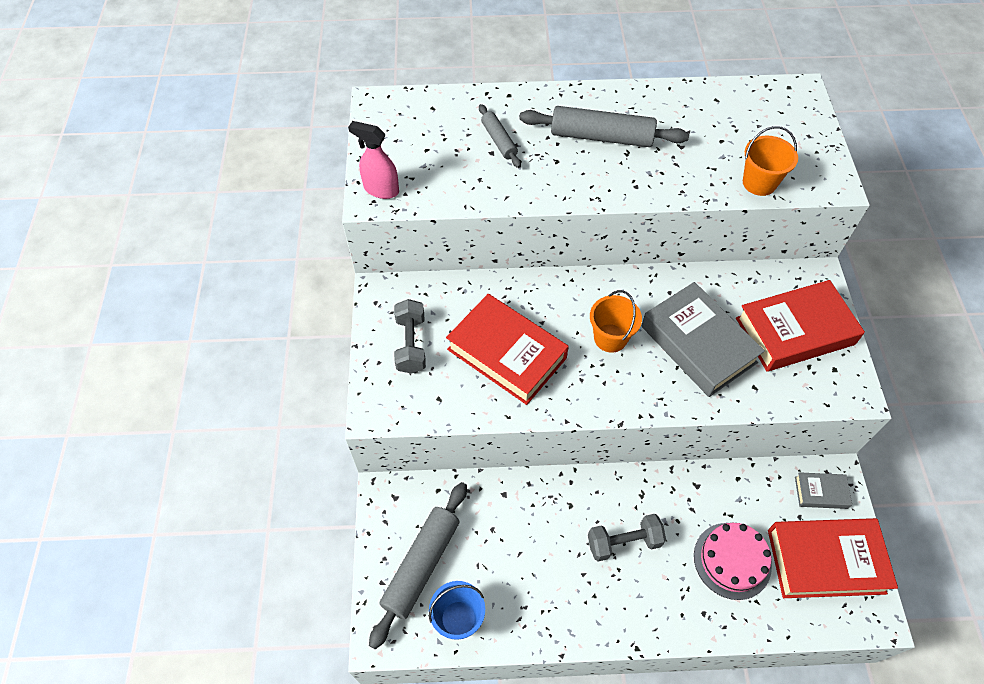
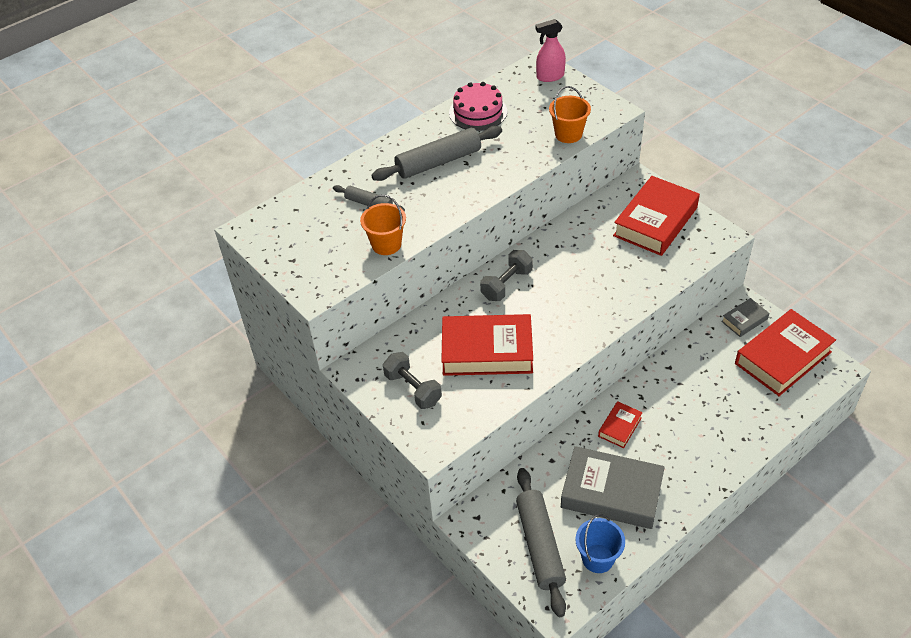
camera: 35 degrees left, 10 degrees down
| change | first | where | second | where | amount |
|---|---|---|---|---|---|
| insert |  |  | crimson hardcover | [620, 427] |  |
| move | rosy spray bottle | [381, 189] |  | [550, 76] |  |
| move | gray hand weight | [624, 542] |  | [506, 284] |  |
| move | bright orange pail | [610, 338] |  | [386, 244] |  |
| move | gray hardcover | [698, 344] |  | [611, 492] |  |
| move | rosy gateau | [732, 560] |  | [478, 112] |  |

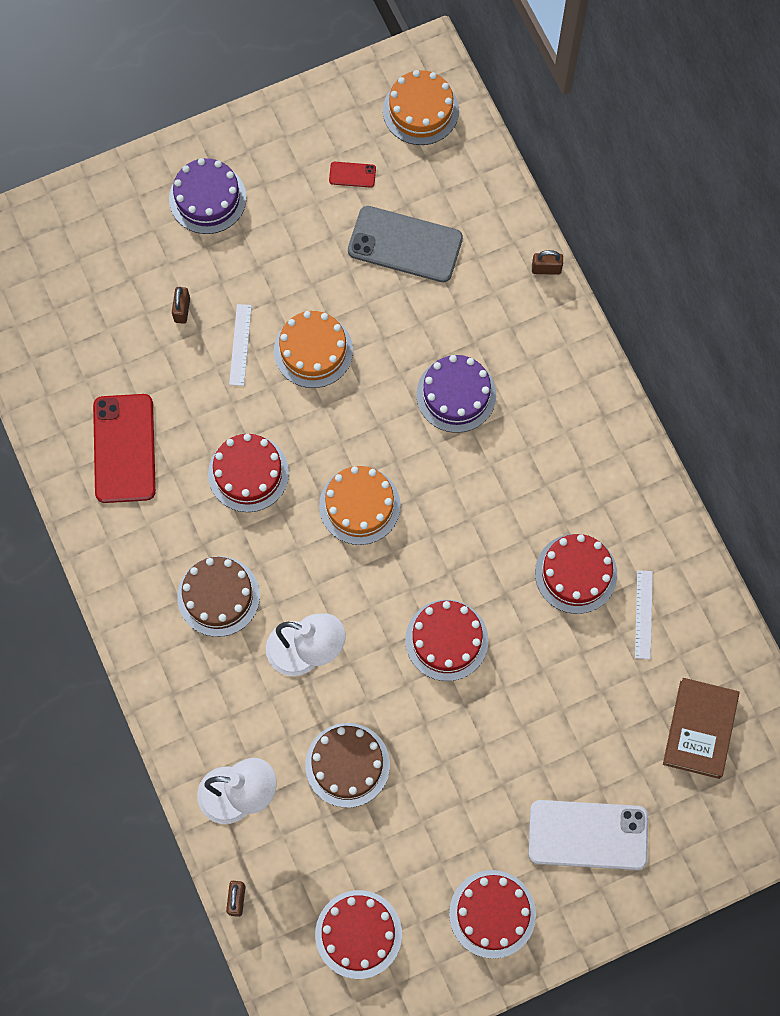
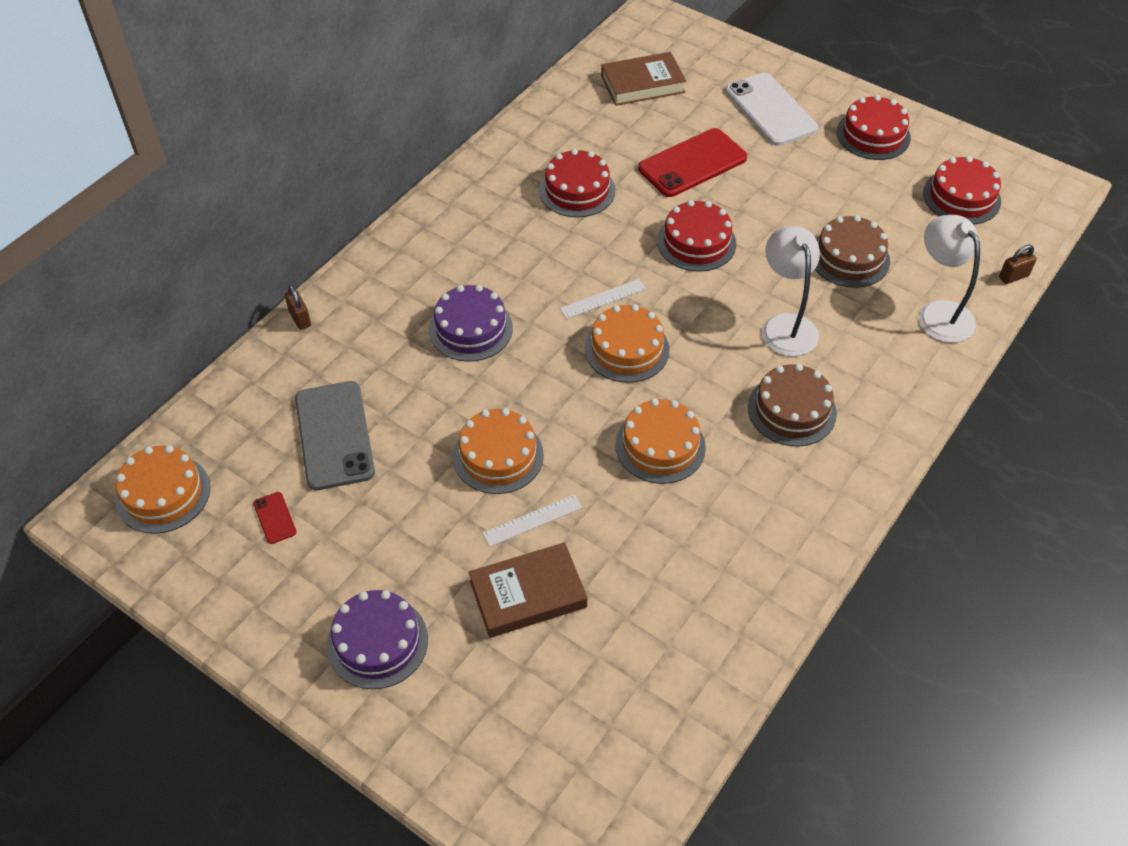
camera: 120 degrees left, 20 degrees down
| change | first | where | second | where | amount |
|---|---|---|---|---|---|
| move | crimson smartphone | [124, 448] |  | [692, 163] |  |
| move | snow-white measuring stick | [644, 614] |  | [602, 298] |  |
| replace | russet lock | [182, 310] | russet hardcover | [528, 594] |  |
| recolor | crimson gateau | [248, 473] | bright orange gateau | [660, 446] |  |

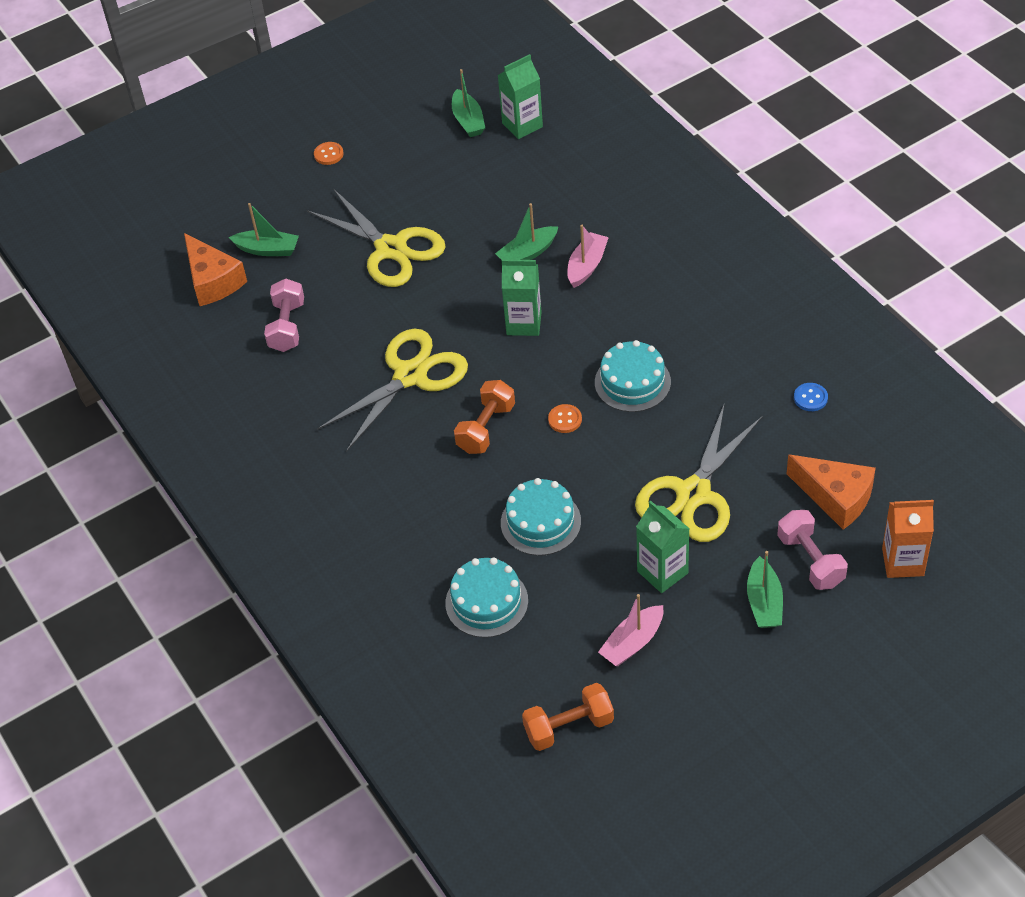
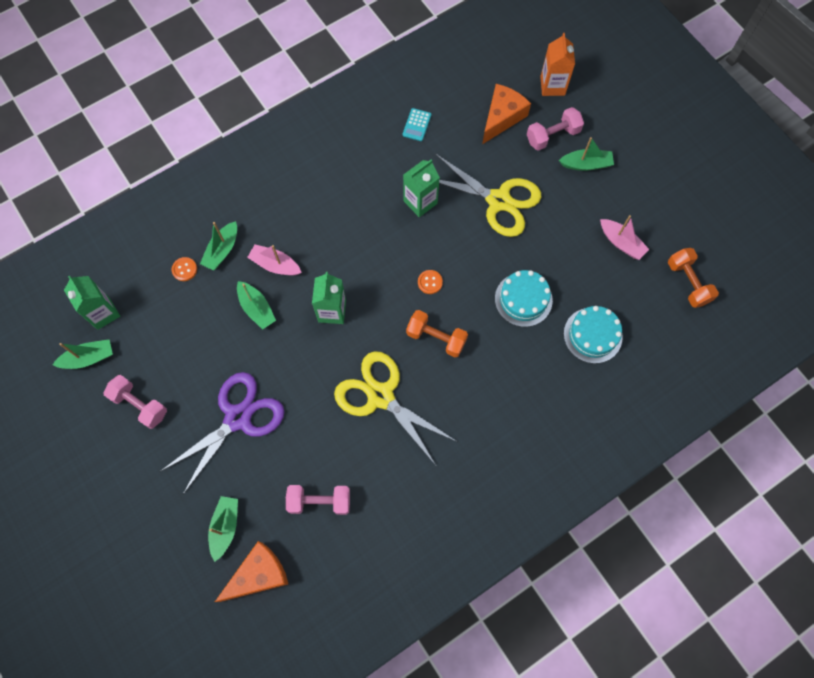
camera: 95 degrees left, 20 degrees up
| change | first | where | second | where | amount |
|---|---|---|---|---|---|
| delete | teal gateau | [632, 382] |  |  |  |
| insert |  |  | rosy hand weight | [140, 405] |  |
| insert |  |  | leaf-green boat | [222, 250] |  |
| move | bright orange shirt button | [328, 154] |  | [184, 269] |  |
| move | leaf-green milk carton | [662, 572] |  | [420, 202] |  |
| replace | royal blue shirt button | [810, 398] | teal pocket calculator | [416, 125] |  |
| recolor | yellow shears | [391, 249] | violet shears | [238, 418] |  |

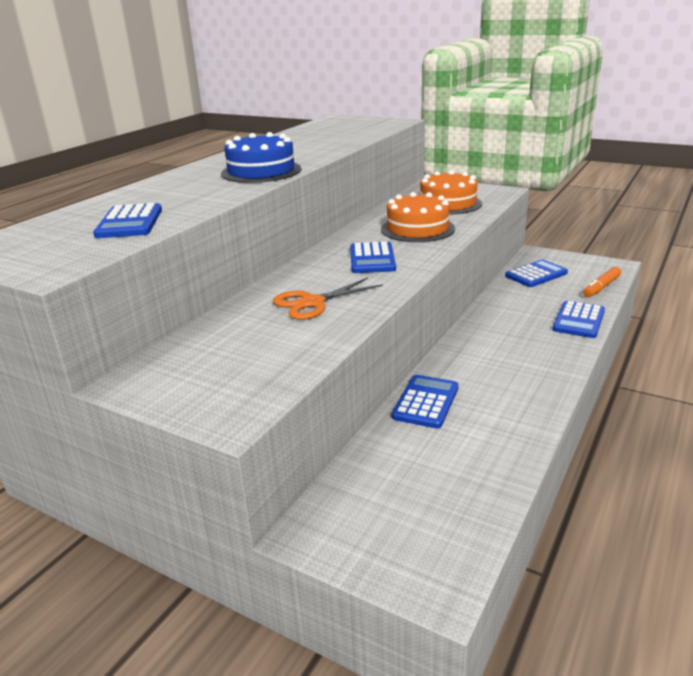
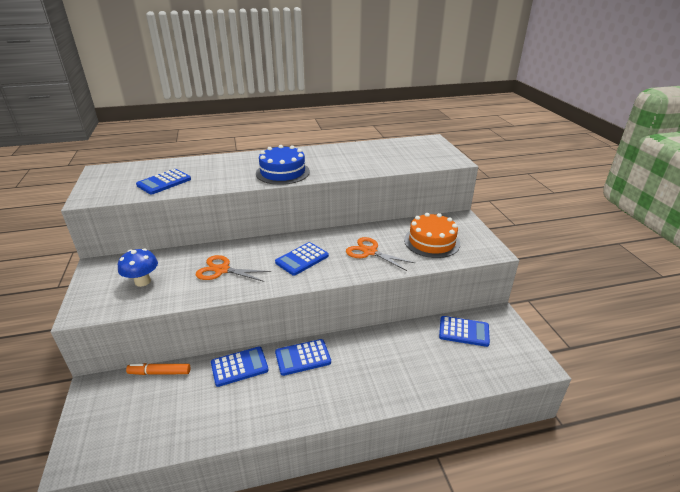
camera: 45 degrees right, 5 degrees up
| change | first | where | second | where | amount |
|---|---|---|---|---|---|
| insert |  |  | royal blue fungus | [142, 281] |  |
| move | royal blue pocket calculator | [578, 320] |  | [303, 357] |  |
| move | bright orange felt pen | [601, 287] |  | [159, 372] |  |
| replace | bright orange gateau | [417, 229] | bright orange shears | [370, 252] |  |

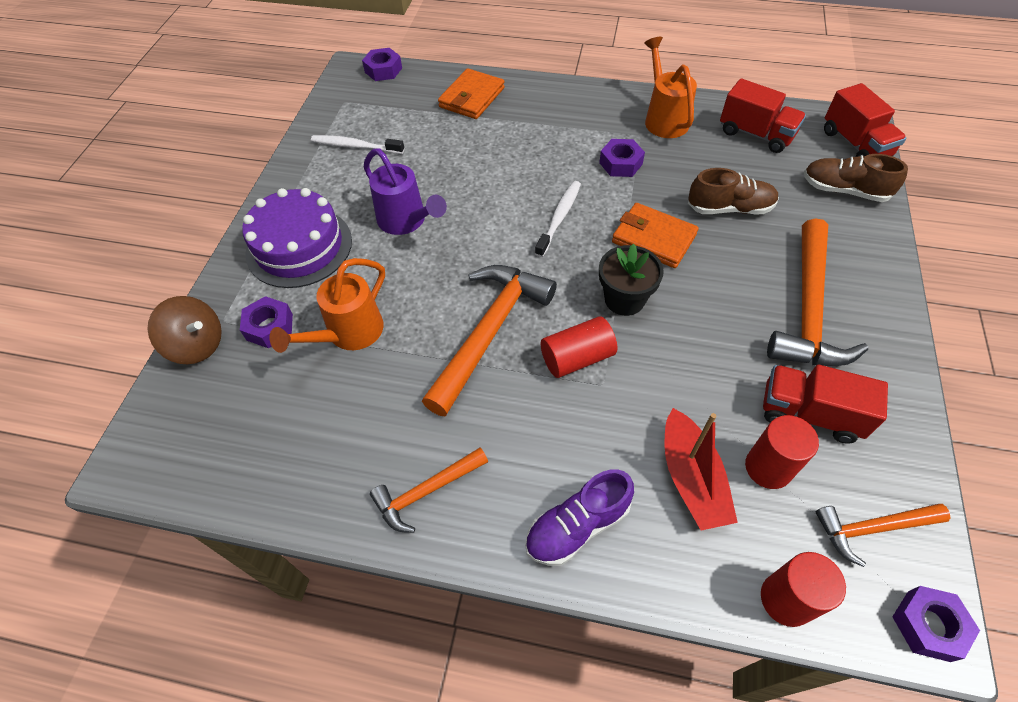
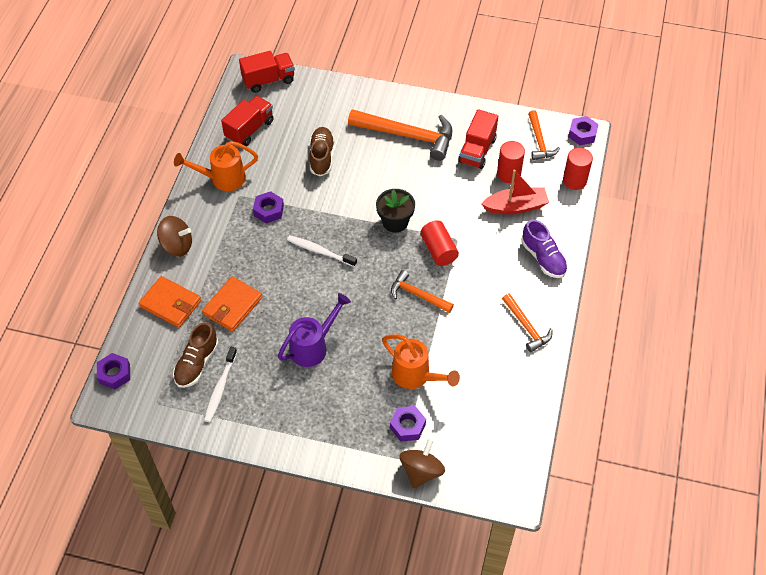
camera: 90 degrees left, 0 degrees up
| change | first | where | second | where | amount |
|---|---|---|---|---|---|
| delete | violet gateau | [299, 247] |  |  |  |
| insert |  |  | russet spinning top | [177, 246] |  |
| move | bright orange card wallet | [653, 238] |  | [232, 306] |  |
| move | russet shoe | [844, 190] |  | [197, 363] |  |
| resize | bright orange carpenter's hammer | [489, 332] |  | [418, 295] | x0.56 |

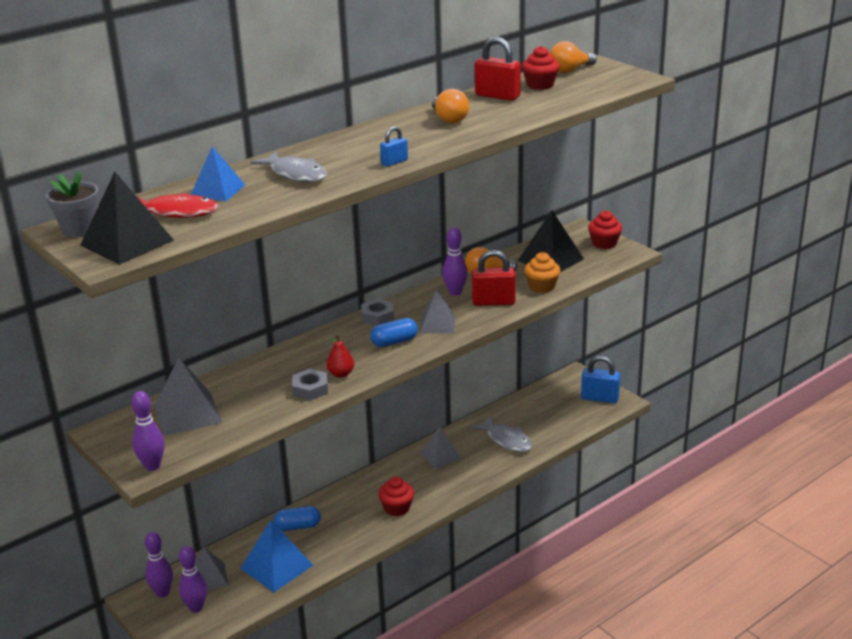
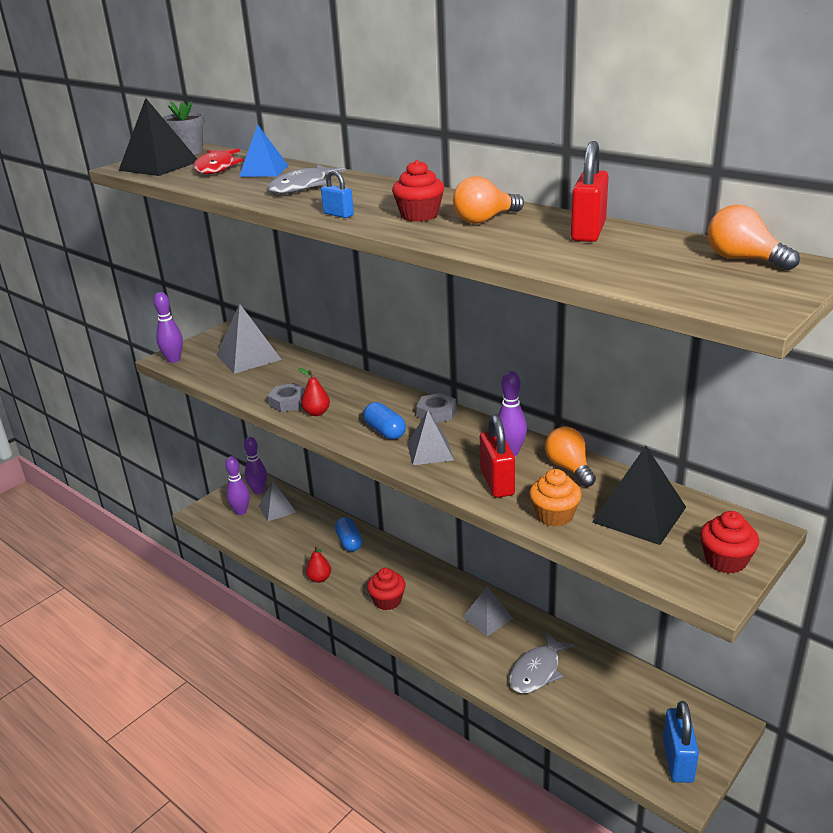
camera: 80 degrees right, 0 degrees up
| change | first | where | second | where | amount |
|---|---|---|---|---|---|
| delete | royal blue pyramid shape | [276, 566] |  |  |  |
| insert |  |  | crimson pear | [319, 578] |  |
| move | crimson cupcake | [540, 85] |  | [419, 215] |  |

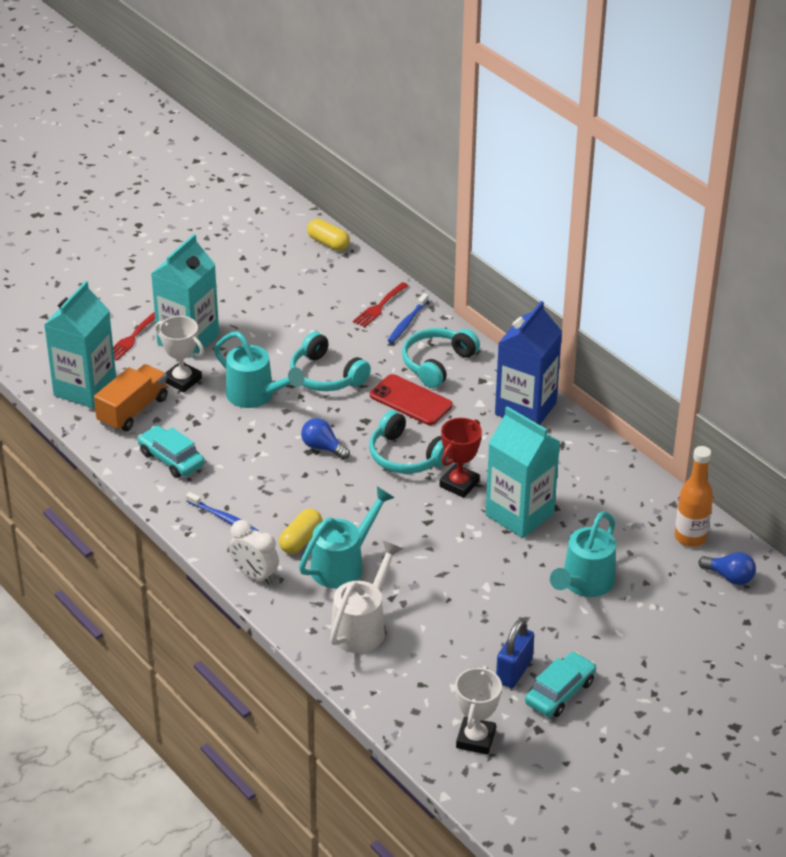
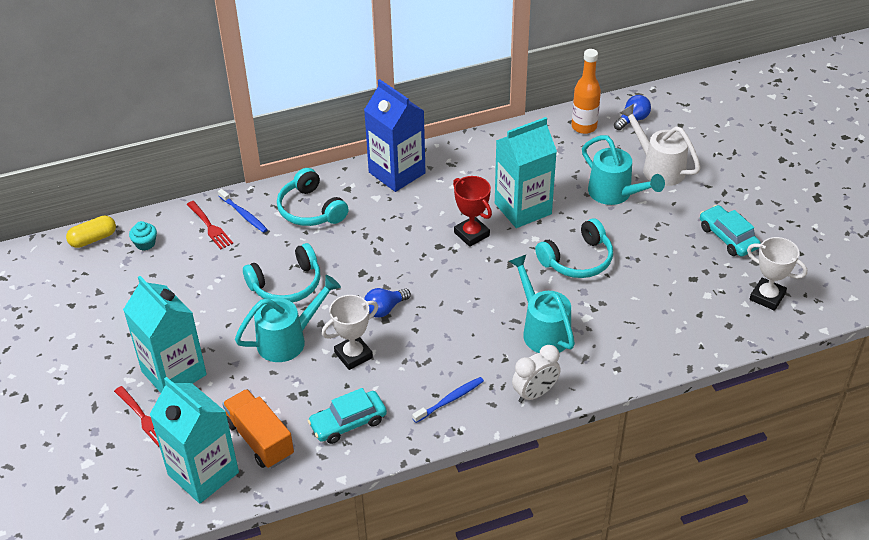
camera: 70 degrees left, 5 degrees up
| change | first | where | second | where | amount |
|---|---|---|---|---|---|
| delete | yellow pill shape | [301, 540] |  |  |  |
| delete | crimson smartphone | [411, 400] |  |  |  |
| delete | royal blue lock | [514, 671] |  |  |  |
| insert |  |  | teal cupcake | [145, 243] |  |
| move | snow-white trophy | [182, 380] |  | [353, 355] |  |
| move | snow-white sprinkling can | [362, 626] |  | [658, 168] |  |
| move | teal headset | [406, 456] |  | [577, 260] |  |

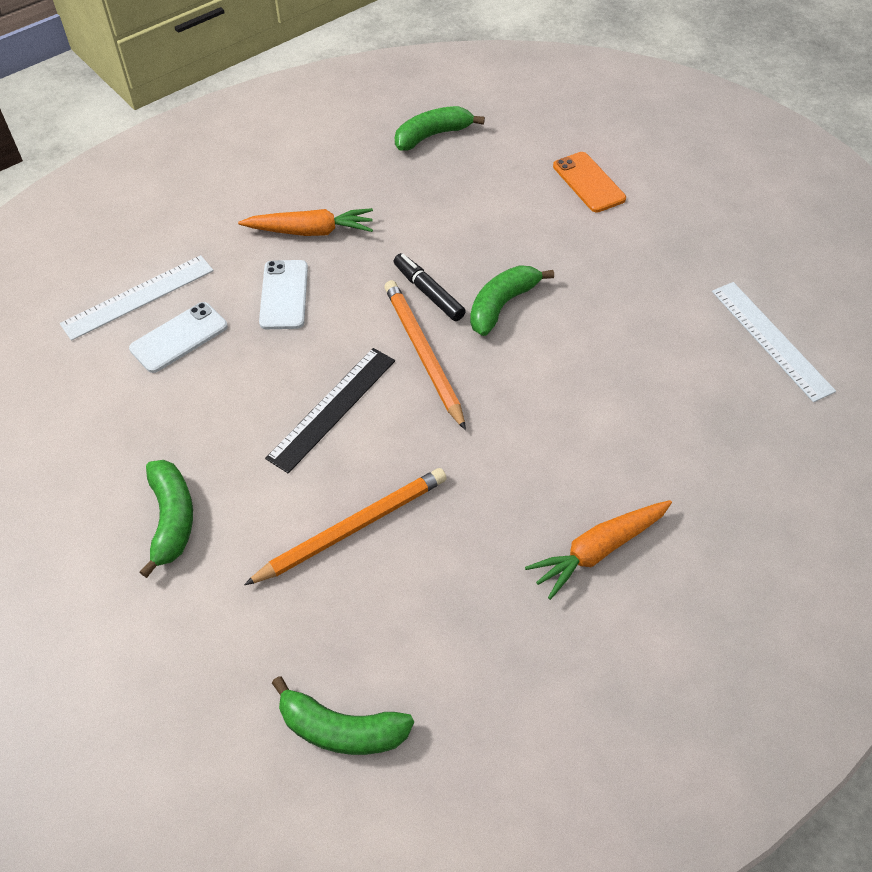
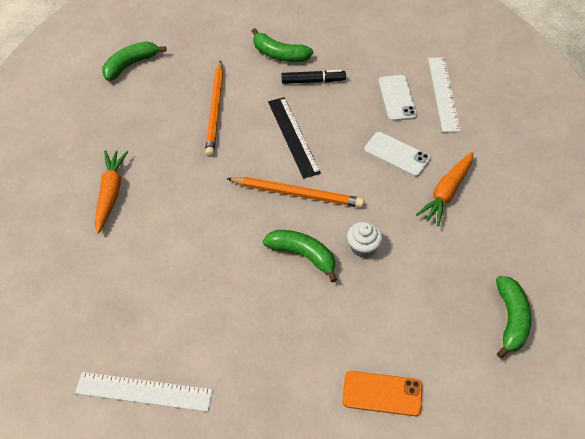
camera: 125 degrees right, 0 degrees up
| change | first | where | second | where | amount |
|---|---|---|---|---|---|
| insert |  |  | snow-white cupcake | [363, 247] |  |
| move | ebony felt pen | [428, 292] |  | [313, 81] |  |
| rotate | leaf-green banana | [502, 305] |  | [303, 255] | 45 degrees counterclockwise |

